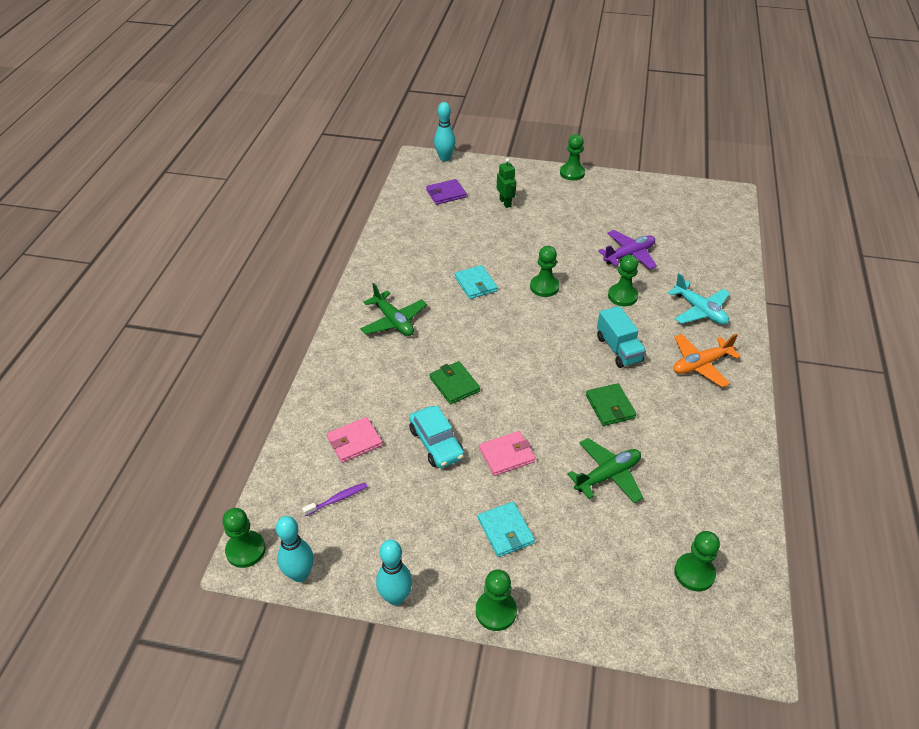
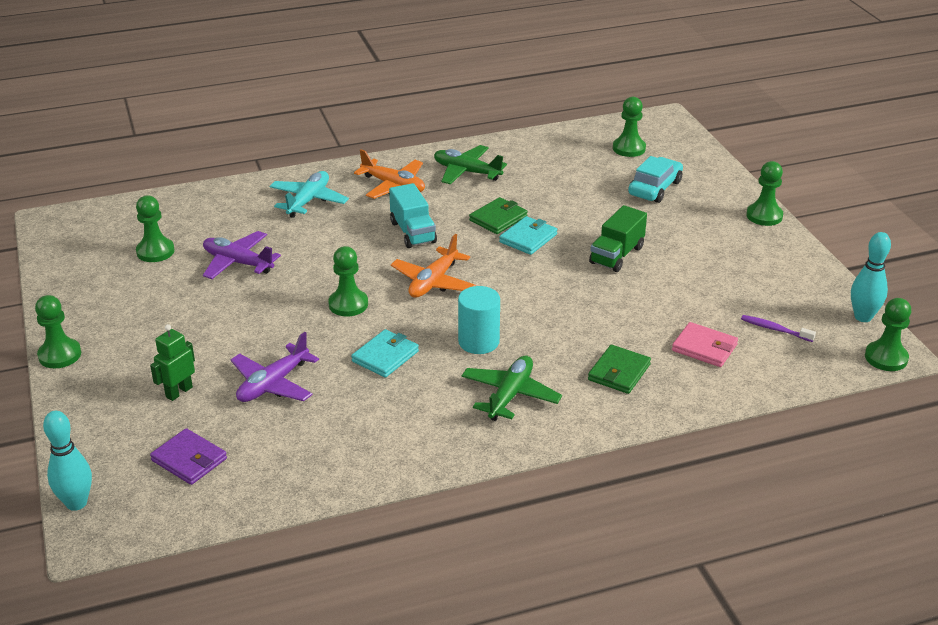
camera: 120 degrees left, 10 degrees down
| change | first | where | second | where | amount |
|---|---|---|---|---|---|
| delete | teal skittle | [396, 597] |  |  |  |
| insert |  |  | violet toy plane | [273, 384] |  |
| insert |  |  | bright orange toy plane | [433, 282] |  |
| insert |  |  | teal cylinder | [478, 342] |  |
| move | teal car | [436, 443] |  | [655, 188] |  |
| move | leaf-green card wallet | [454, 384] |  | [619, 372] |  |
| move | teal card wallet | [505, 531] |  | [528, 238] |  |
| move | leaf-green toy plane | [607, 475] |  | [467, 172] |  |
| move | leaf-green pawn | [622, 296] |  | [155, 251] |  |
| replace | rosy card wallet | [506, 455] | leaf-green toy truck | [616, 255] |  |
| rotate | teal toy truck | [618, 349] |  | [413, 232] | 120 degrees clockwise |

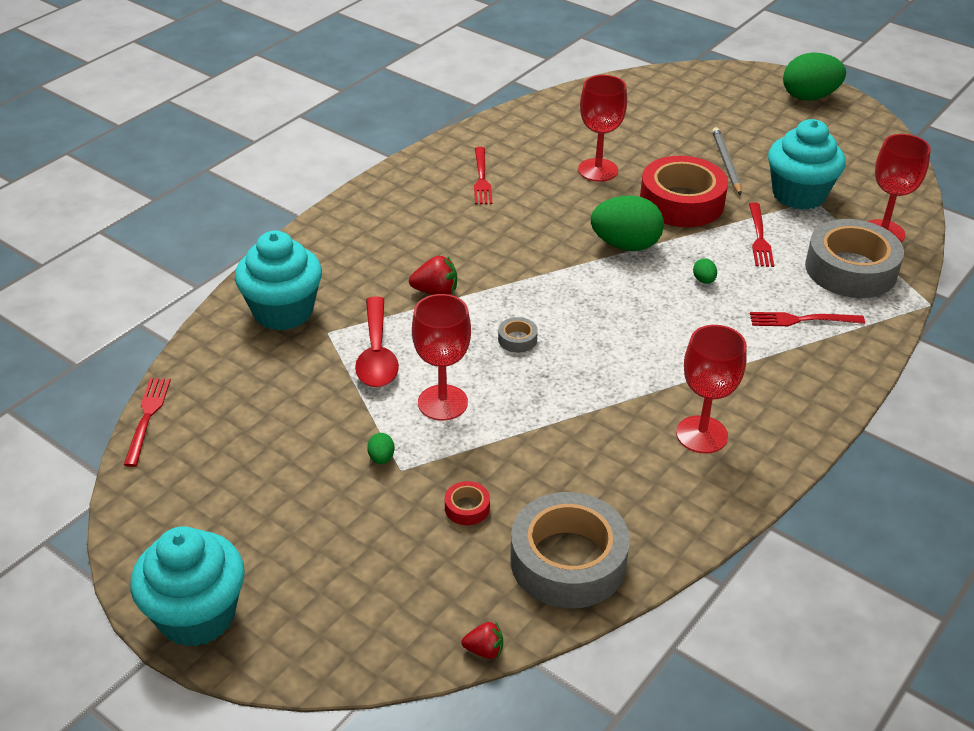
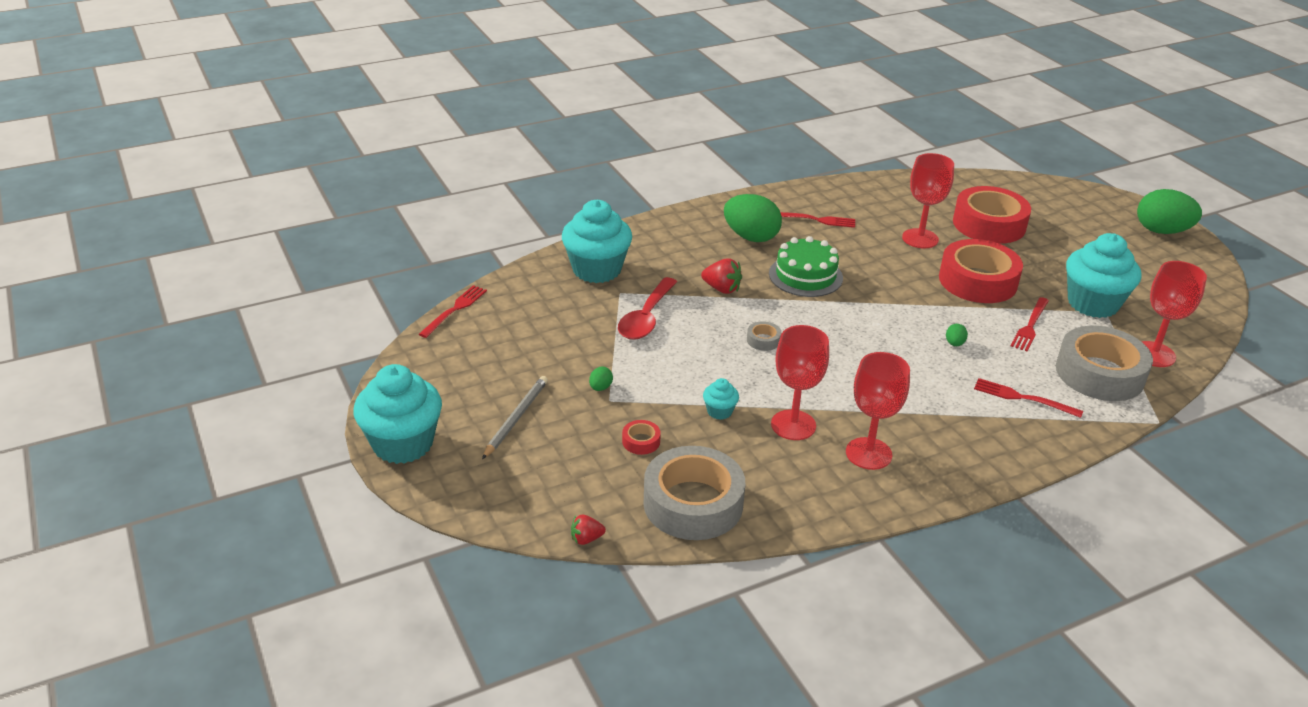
camera: 25 degrees right, 5 degrees down
| change | first | where | second | where | amount |
|---|---|---|---|---|---|
| insert |  |  | teal cupcake | [719, 411] |  |
| insert |  |  | leaf-green gateau | [805, 276] |  |
| insert |  |  | crimson sticky tape | [989, 224] |  |
| move | crimson wine glass | [442, 403] |  | [793, 425] |  |
| move | leaf-green egg | [625, 245] |  | [751, 237] |  |
| move | gray lead pencil | [726, 163] |  | [516, 418] |  |
| rotate | crimson berry | [484, 650] |  | [586, 539] | 135 degrees clockwise |
| rotate | crimson fork | [481, 178] |  | [816, 220] | 105 degrees counterclockwise |

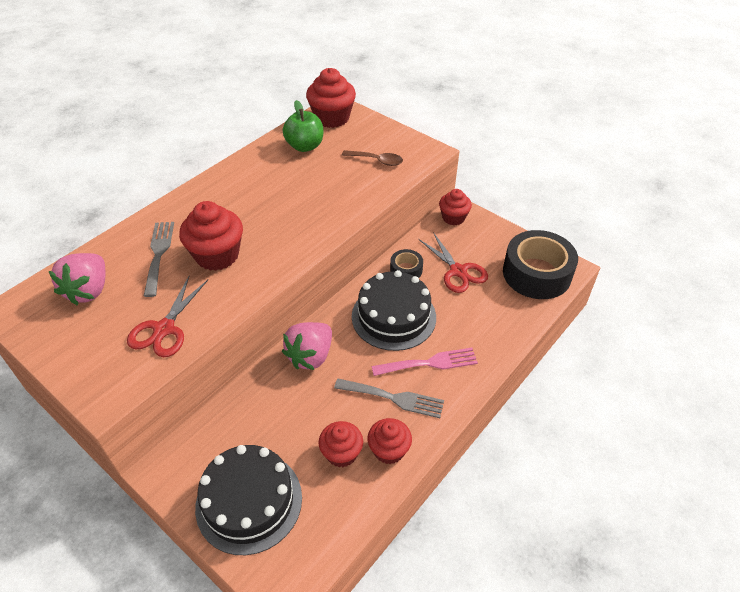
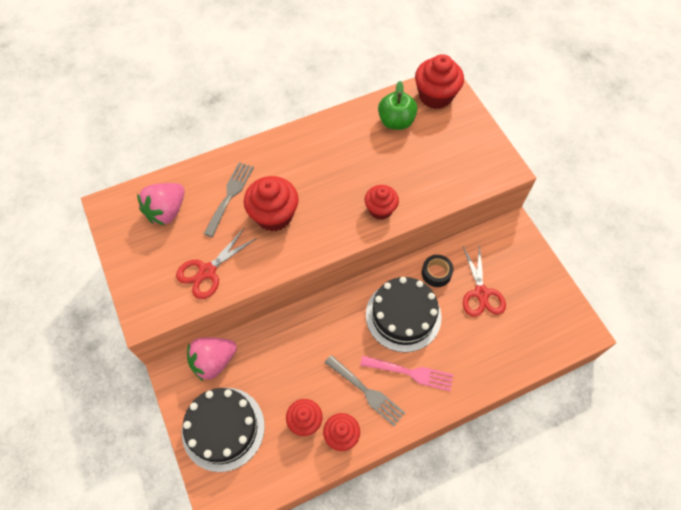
camera: 25 degrees right, 15 degrees up
| change | first | where | second | where | amount |
|---|---|---|---|---|---|
| delete | russet teaspoon | [377, 160] |  |  |  |
| delete | ebony sticky tape | [536, 274] |  |  |  |
| move | rosy berry | [310, 356] |  | [213, 361] |  |
| move | crimson cupcake | [453, 218] |  | [380, 209] |  |

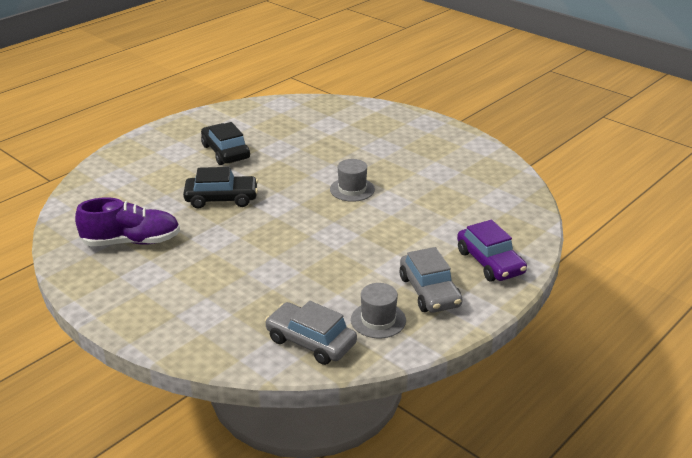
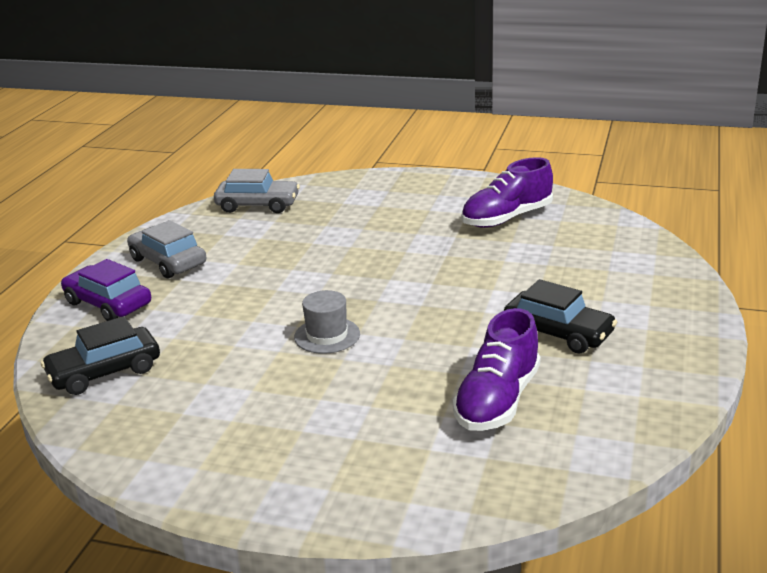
camera: 155 degrees right, 5 degrees down
| change | first | where | second | where | amount |
|---|---|---|---|---|---|
| delete | gray hat | [378, 320] |  |  |  |
| insert |  |  | violet shoe | [497, 401] |  |
| move | ebony car | [221, 199] |  | [104, 372] |  |

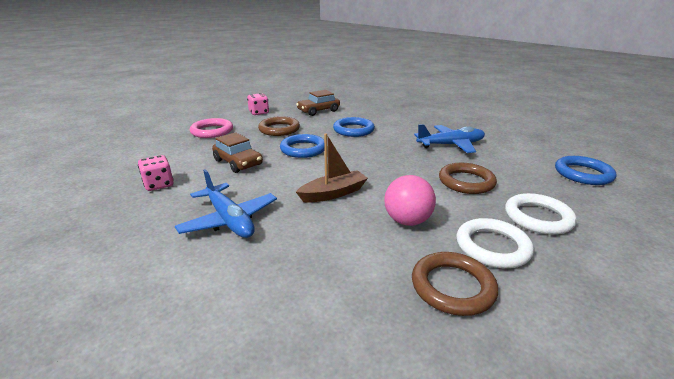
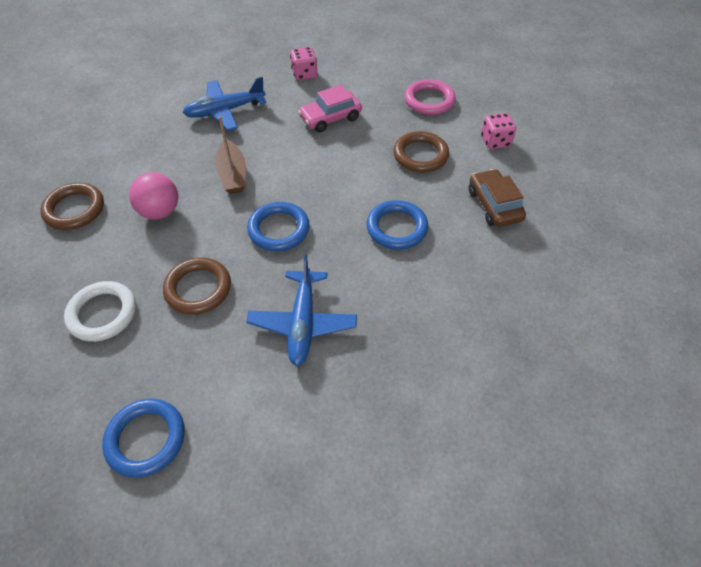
camera: 105 degrees right, 25 degrees up
| change | first | where | second | where | amount |
|---|---|---|---|---|---|
| delete | snow-white hoop | [492, 247] |  |  |  |
| move | royal blue hoop | [303, 149] |  | [279, 229] |  |
| recolor | russet car | [238, 162] | rosy car | [330, 118] |  |

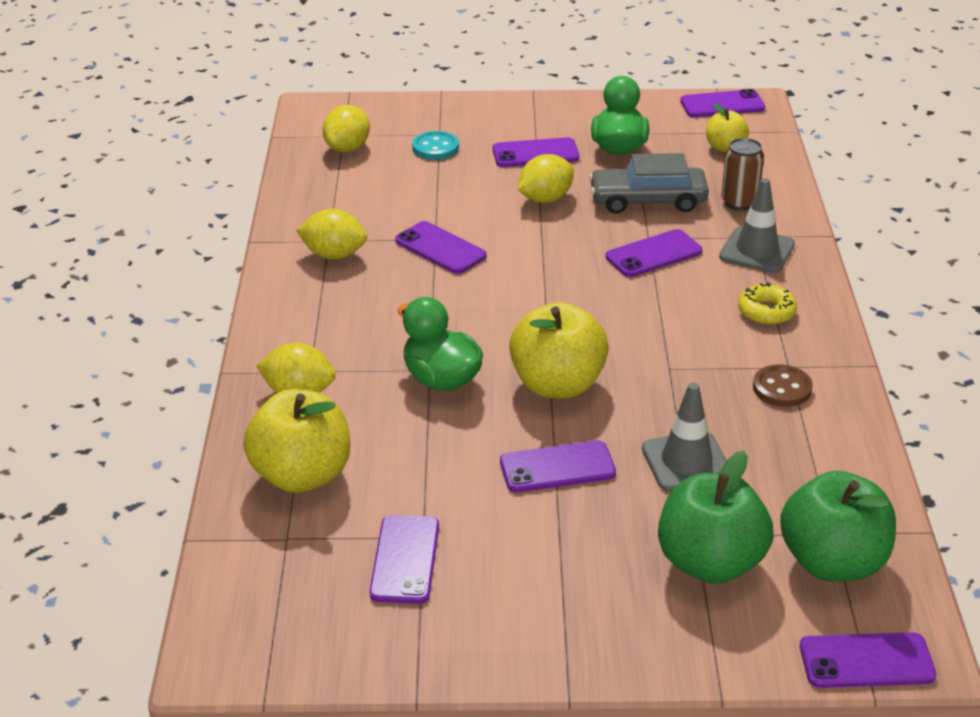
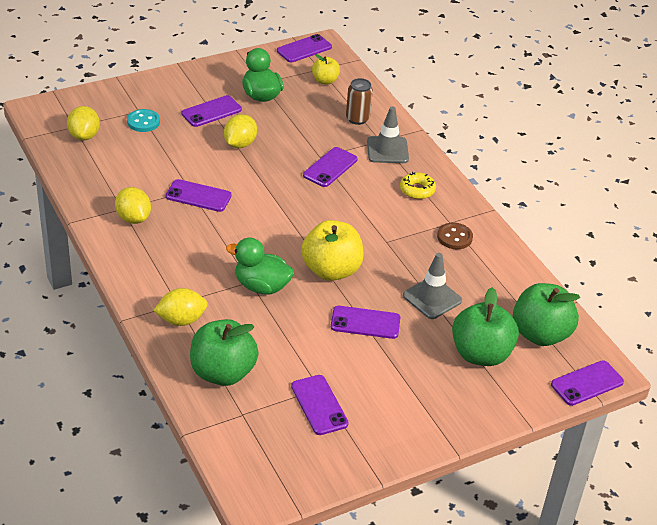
camera: 30 degrees left, 5 degrees up
| change | first | where | second | where | amount |
|---|---|---|---|---|---|
| delete | gray car | [648, 200] |  |  |  |
| recolor | yellow apple fruit | [302, 475] | leaf-green apple fruit | [223, 373] |  |
| rotate | yellow citrus fruit | [334, 255] |  | [133, 218] | 75 degrees clockwise |
| rotate | violet smartphone | [557, 467] |  | [365, 323] | 45 degrees clockwise |

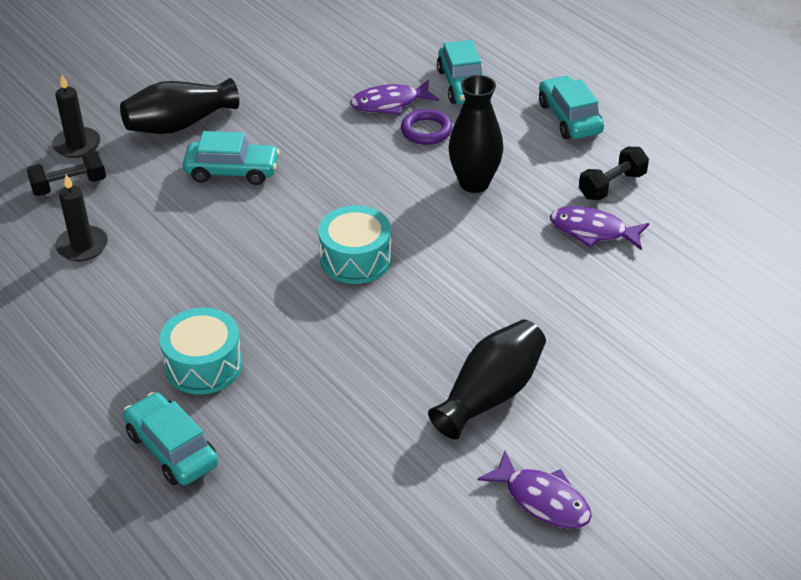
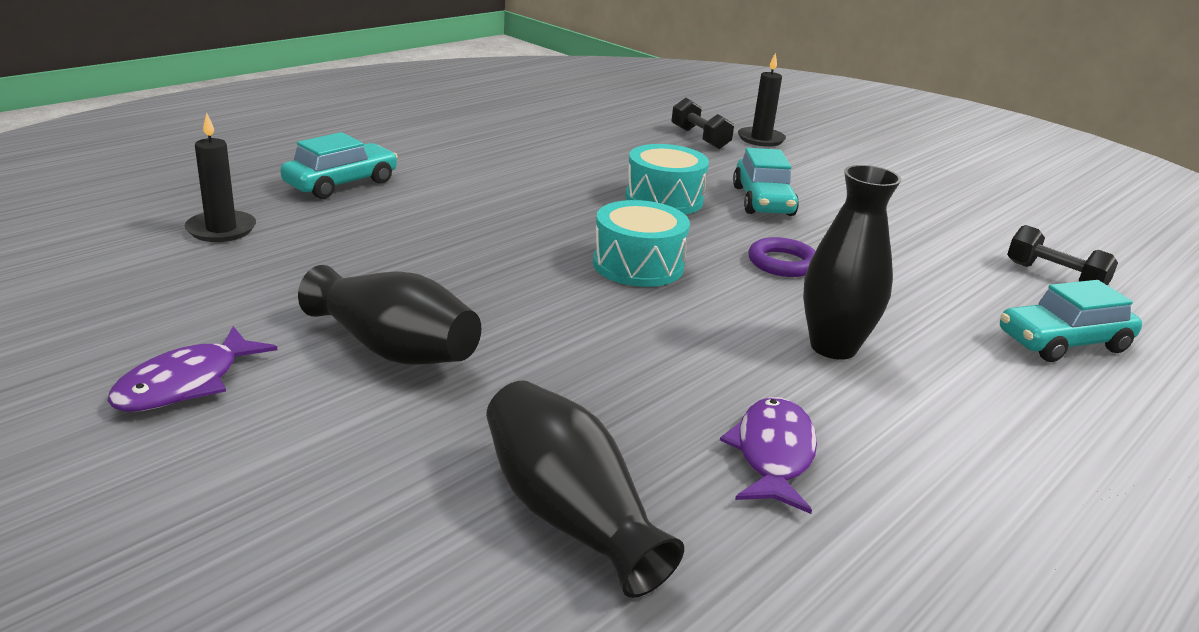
camera: 80 degrees right, 15 degrees down
| change | first | where | second | where | amount |
|---|---|---|---|---|---|
| delete | violet fish figure | [389, 103] |  |  |  |
| delete | teal car | [569, 118] |  |  |  |
| move | ebony pillar candle | [82, 246] |  | [221, 229] |  |
| move | ebony tall vase | [179, 125] |  | [568, 515] |  |
| move | teal drum | [203, 365] |  | [664, 199] |  |
| move | violet hoop | [426, 131] |  | [782, 263] |  |
| move | ebony hand weight | [612, 185] |  | [1054, 277] |  |

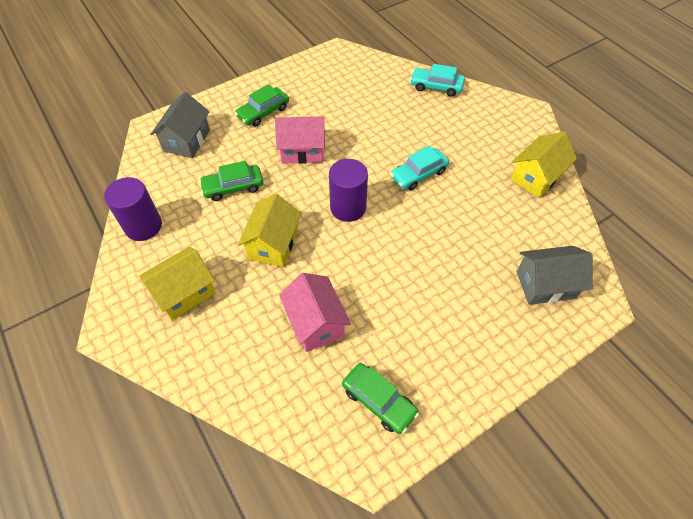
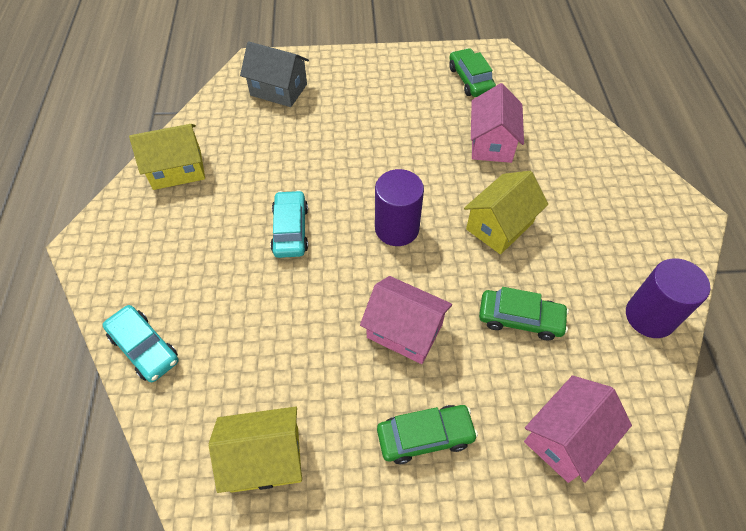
camera: 150 degrees left, 0 degrees up
| change | first | where | second | where | amount |
|---|---|---|---|---|---|
| move | yellow cottage | [184, 292] |  | [265, 458] |  |
| recolor | gray cottage | [187, 140] | rosy cottage | [566, 438] |  |
| rotate | teal car | [418, 174] |  | [290, 230] | 90 degrees counterclockwise |

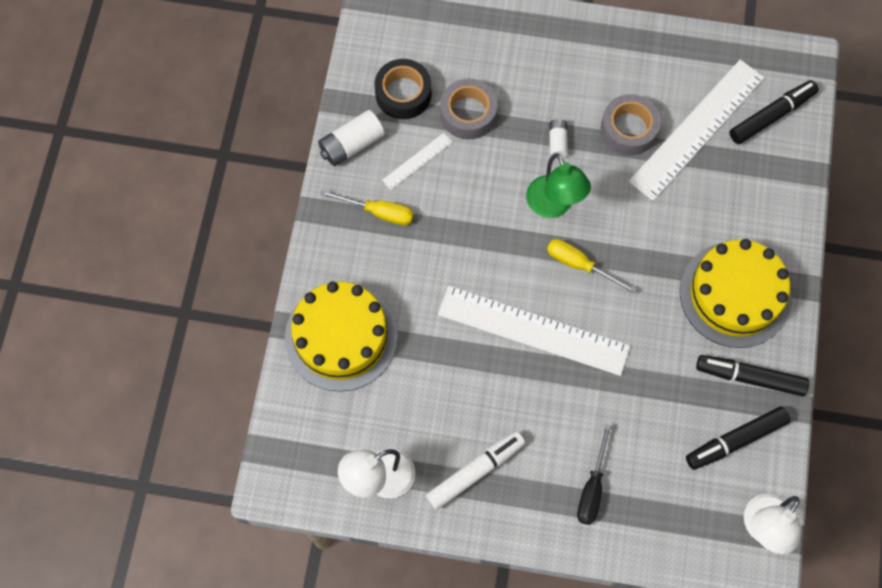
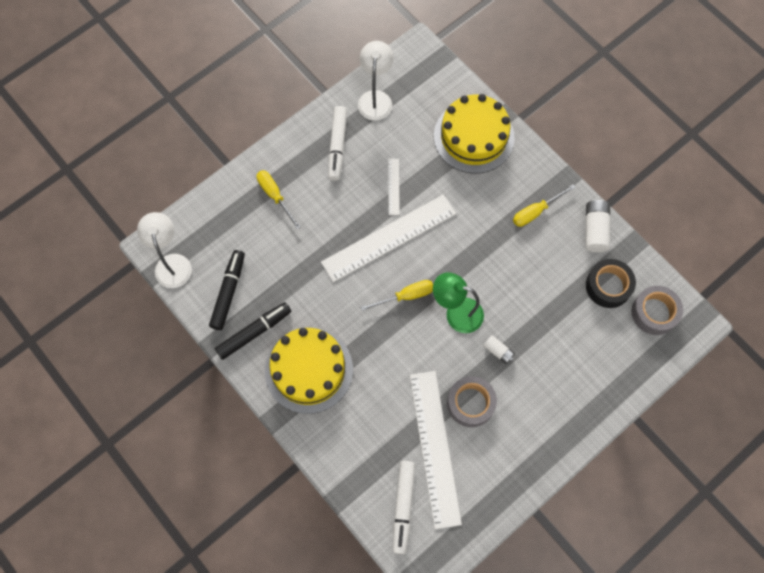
camera: 130 degrees right, 0 degrees up
| change | first | where | second | where | amount |
|---|---|---|---|---|---|
| move | snow-white measuring stick | [417, 161] |  | [394, 186] |  |
| move | gray sticky tape | [468, 114] |  | [654, 313] |  |
| recolor | ebony screwdriver | [592, 488] | yellow screwdriver | [275, 196] |  |
| recolor | ebony felt pen | [771, 116] | snow-white felt pen | [403, 507] |  |

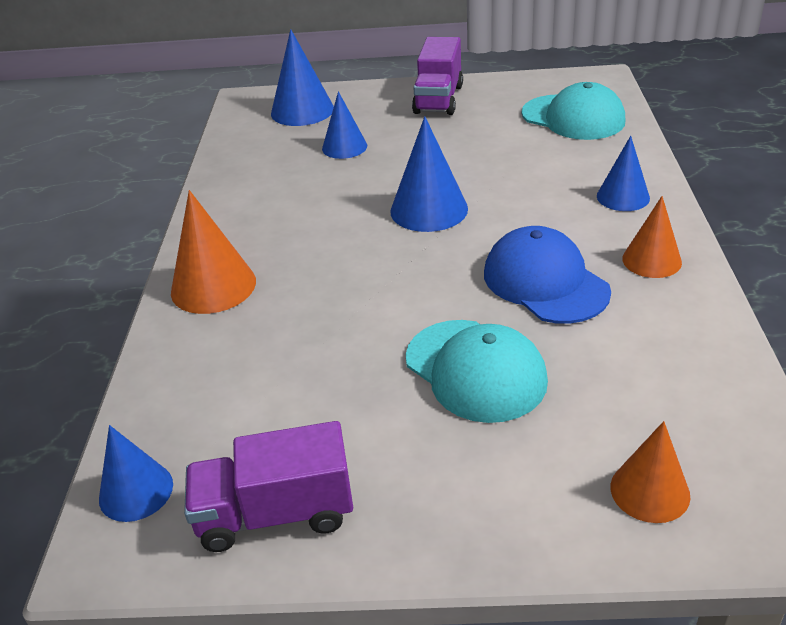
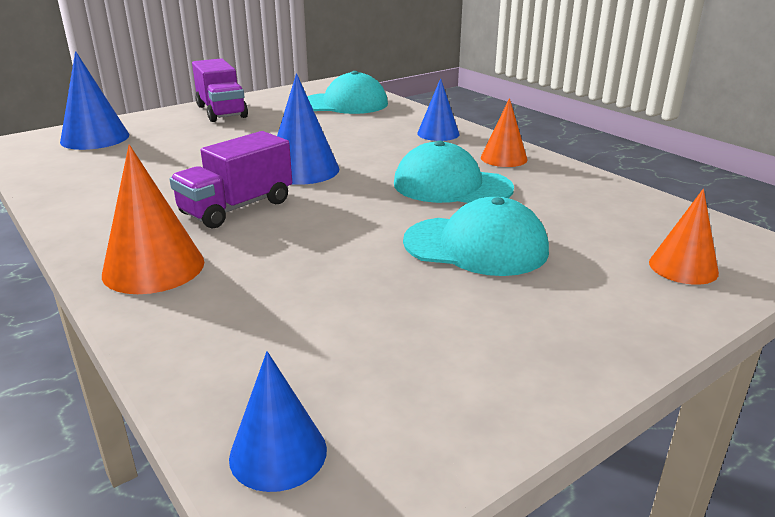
camera: 40 degrees left, 10 degrees down
| change | first | where | second | where | amount |
|---|---|---|---|---|---|
| delete | royal blue cone shape | [344, 147] |  |  |  |
| move | violet toy truck | [275, 513] |  | [236, 207] |  |
| recolor | royal blue peaked cap | [545, 282] | teal peaked cap | [452, 186] |  |

